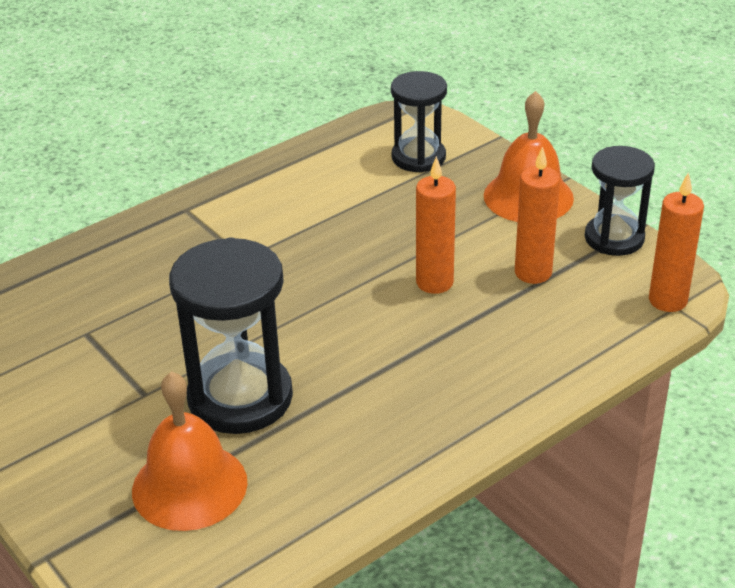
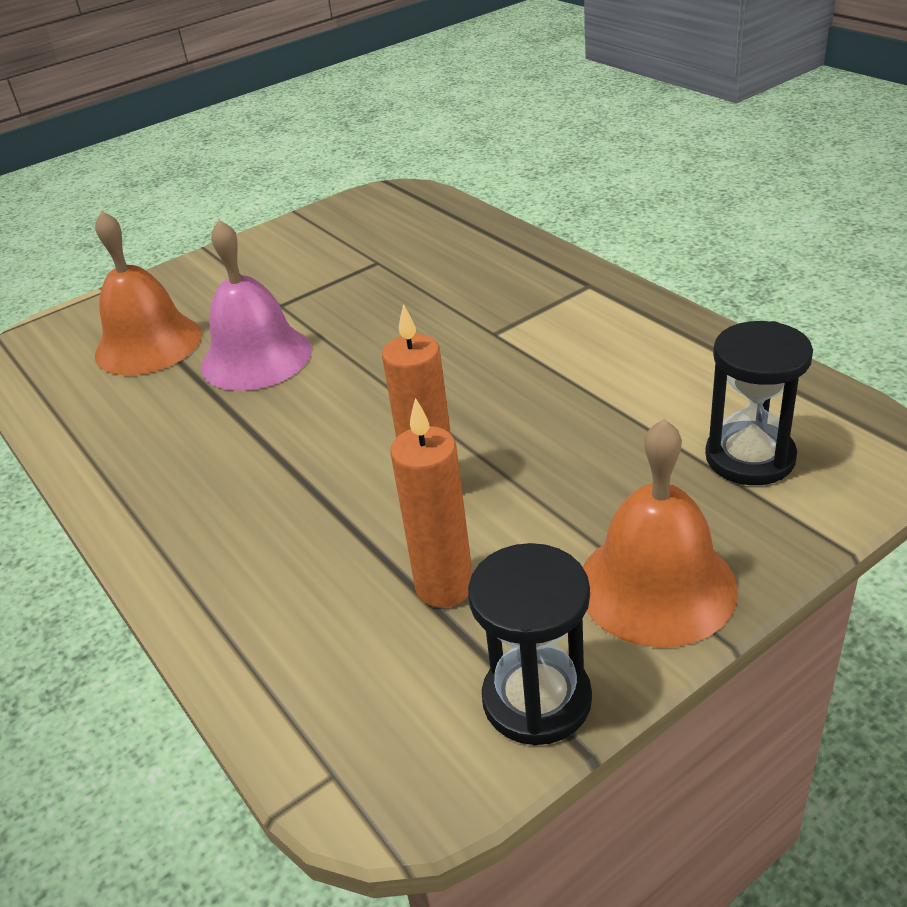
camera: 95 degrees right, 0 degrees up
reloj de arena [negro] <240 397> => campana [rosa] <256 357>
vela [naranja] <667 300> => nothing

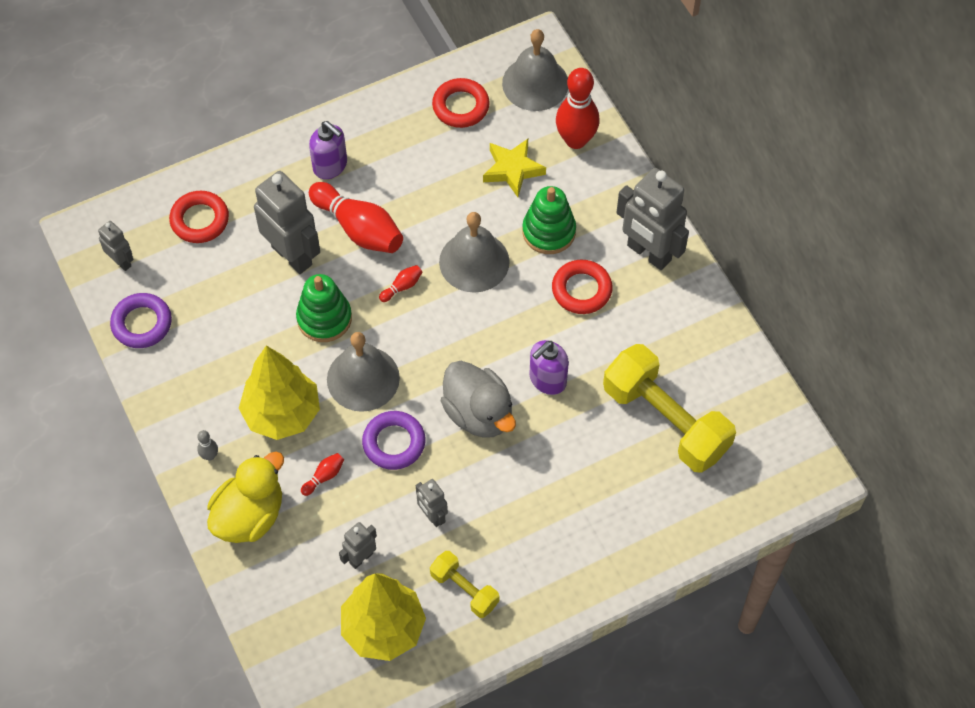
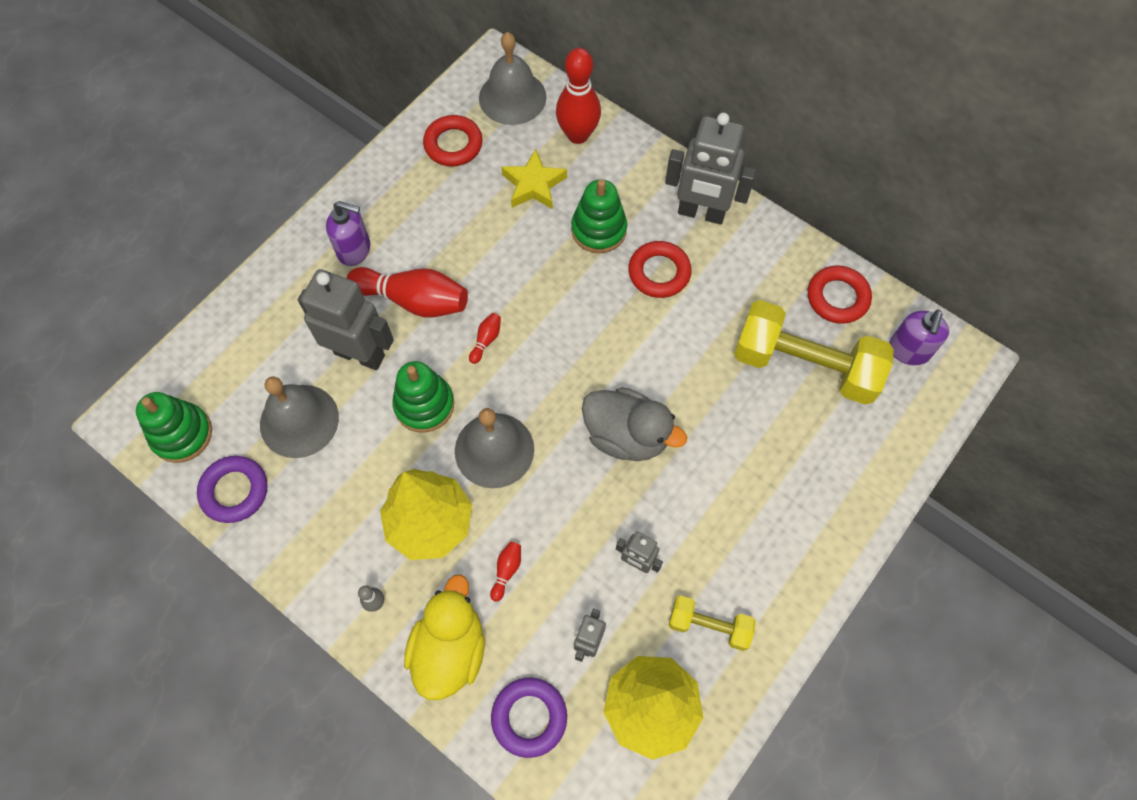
camera: 25 degrees left, 5 degrees up
robot [gris] <121 261> => juguete apilable [verde] <182 434>
anillo [rojo] <200 220> => anillo [rojo] <837 297>, shifted
anillo [morado] <394 443> => anillo [morado] <529 717>, shifted
campana [gris] <474 261> => campana [gris] <299 420>, shifted
dispensador de jabón [morado] <547 380> => dispensador de jabón [morado] <908 351>, shifted

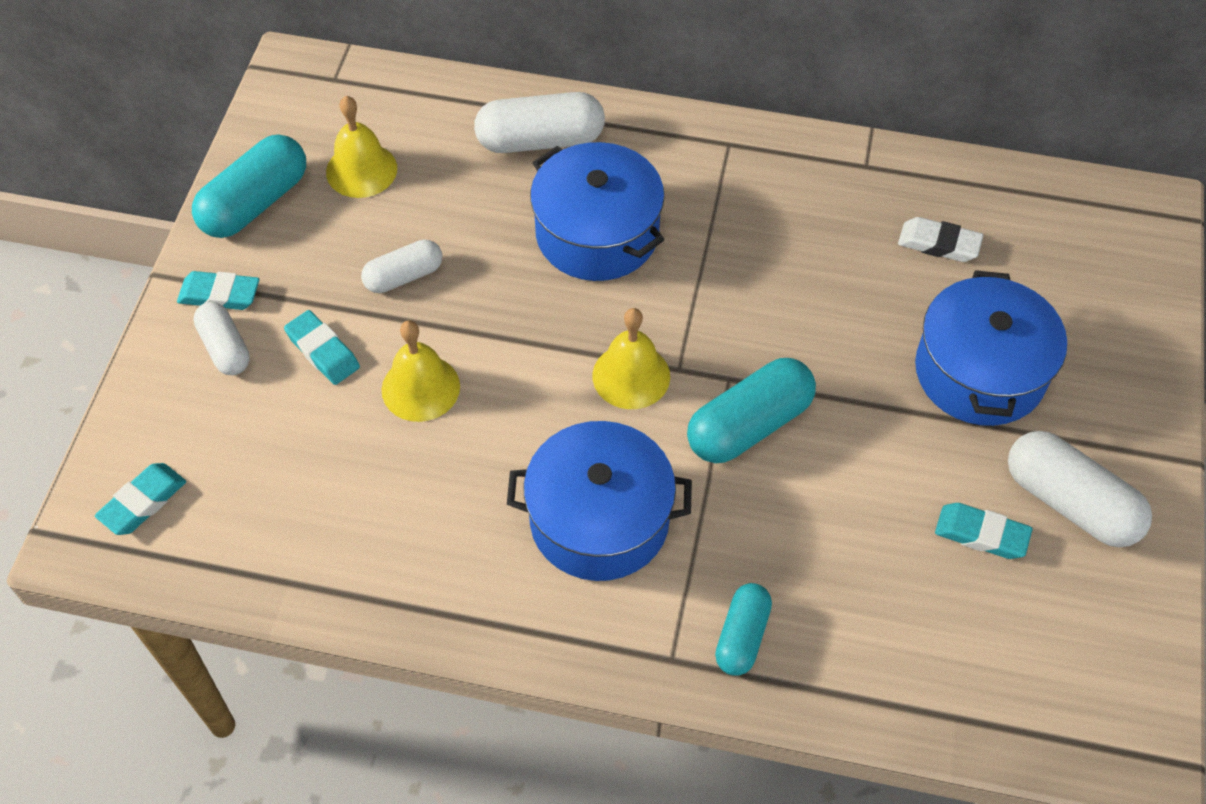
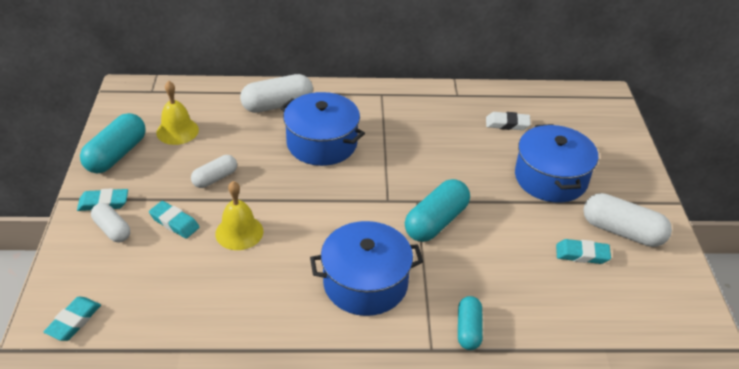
camera: 15 degrees left, 15 degrees down
campana [amarillo] <631 376> => nothing

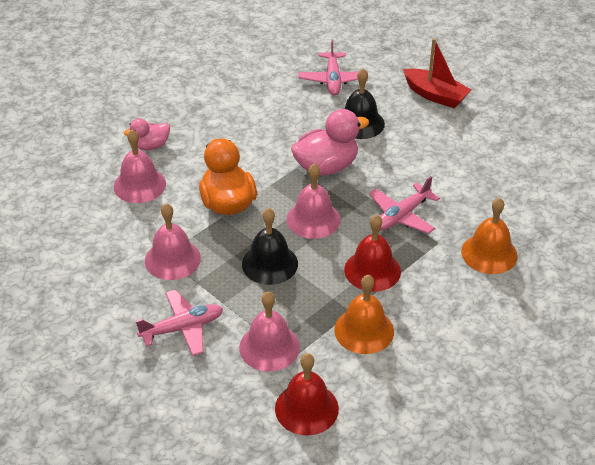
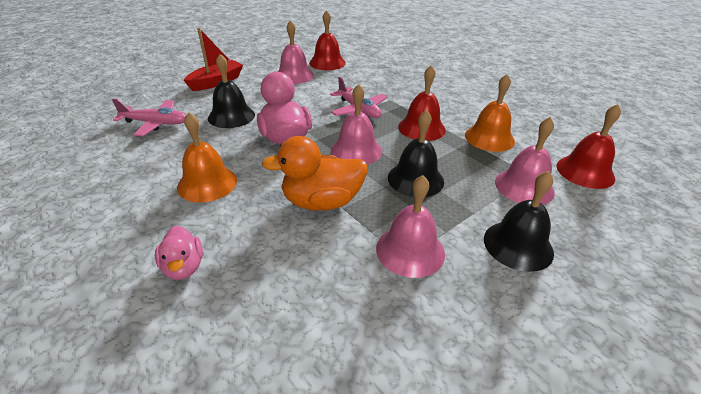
camera: 85 degrees left, 5 degrees down
campana [rosa] <139 185> => campana [rosa] <294 75>, shifted
avión [rosa] <182 328> => campana [negro] <518 245>
campana [naranja] <489 253> => campana [naranja] <207 183>, shifted
nothing => campana [rojo] <327 63>

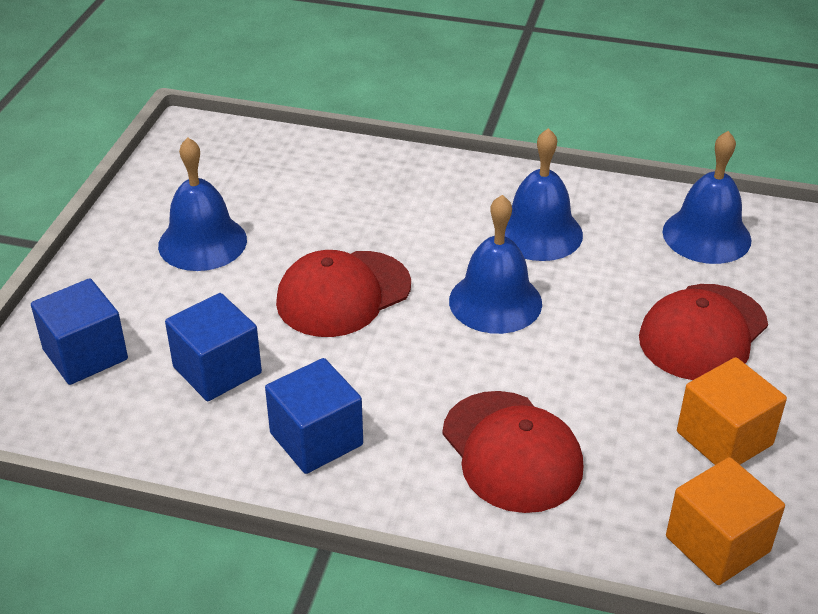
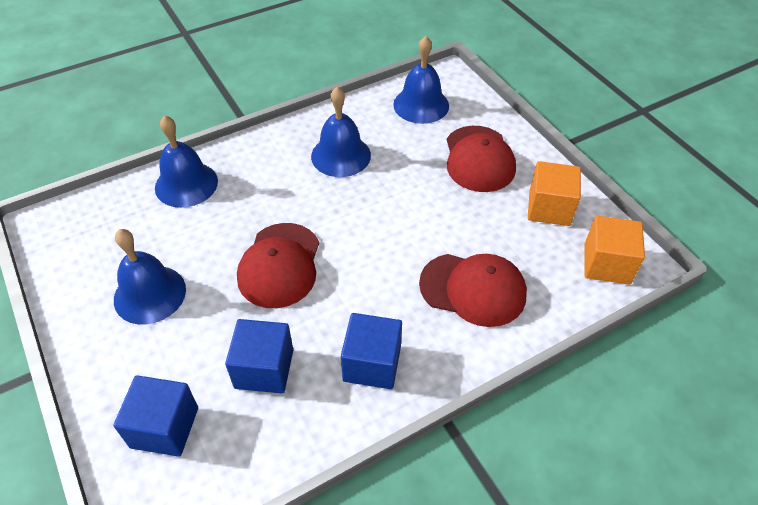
camera: 45 degrees left, 10 degrees up
campana [azul] <495 301> => campana [azul] <186 184>, shifted

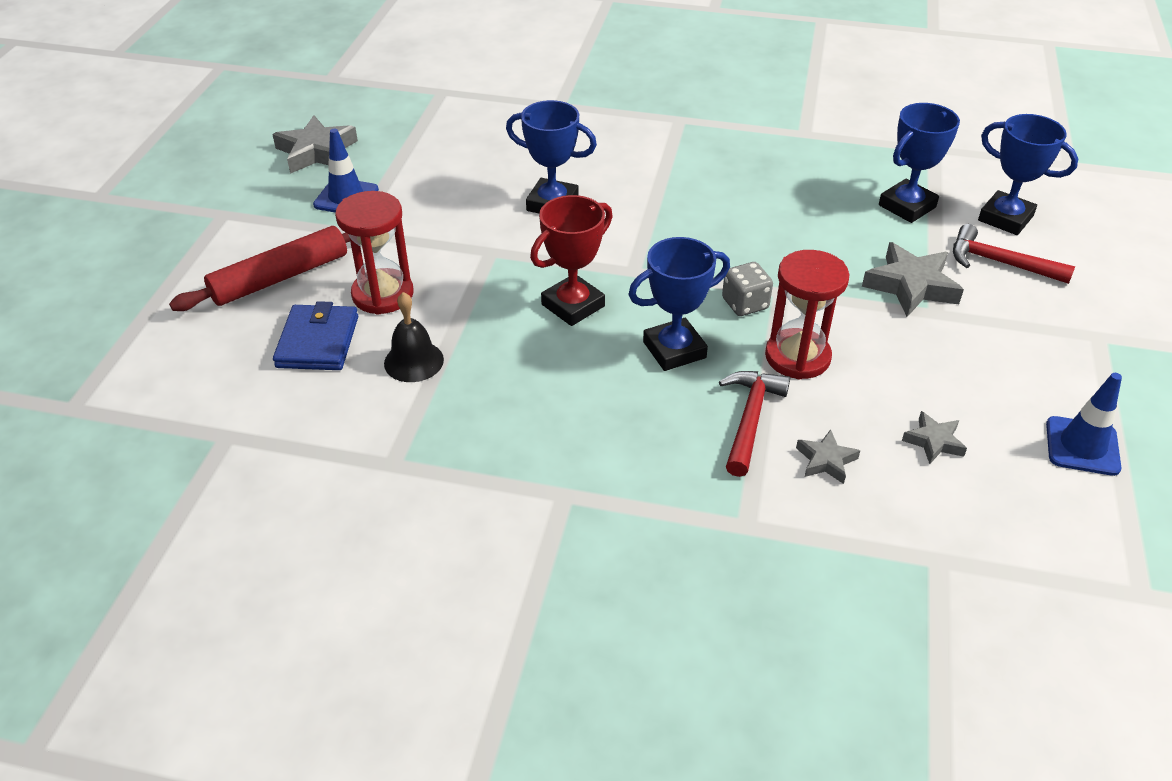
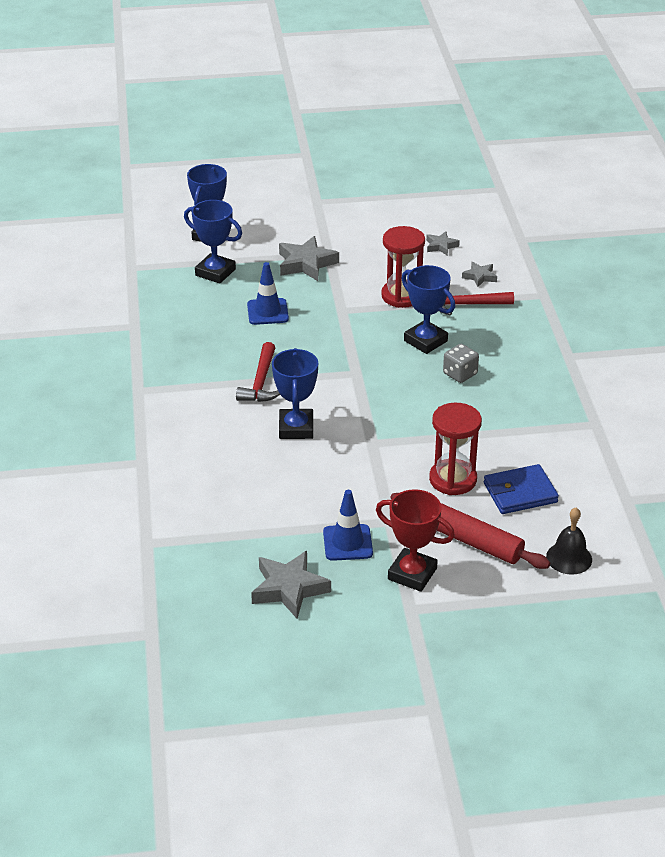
camera: 110 degrees left, 5 degrees down
campana [negro] <413 361> => campana [negro] <569 558>, shifted
trofeo [rojo] <573 305> => trofeo [rojo] <412 574>, shifted
dado [gris] <745 304> => dado [gris] <460 374>, shifted
martillo [rojo] <999 263> => martillo [rojo] <261 382>, shifted
cono de tráfico [azul] <1082 446> => cono de tráfico [azul] <267 312>, shifted

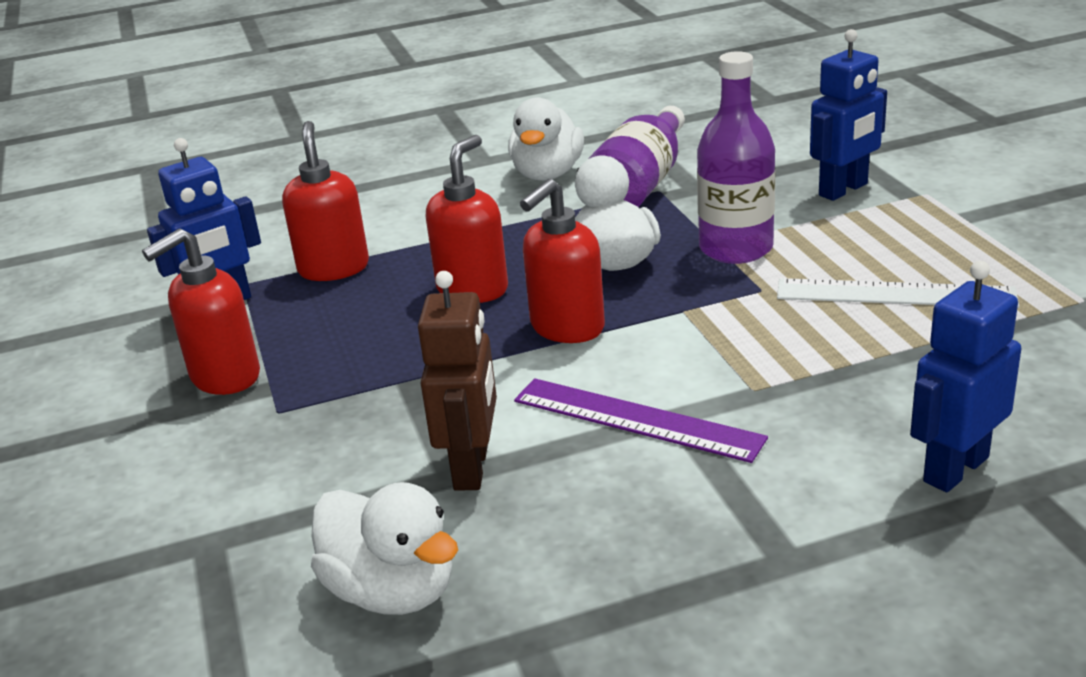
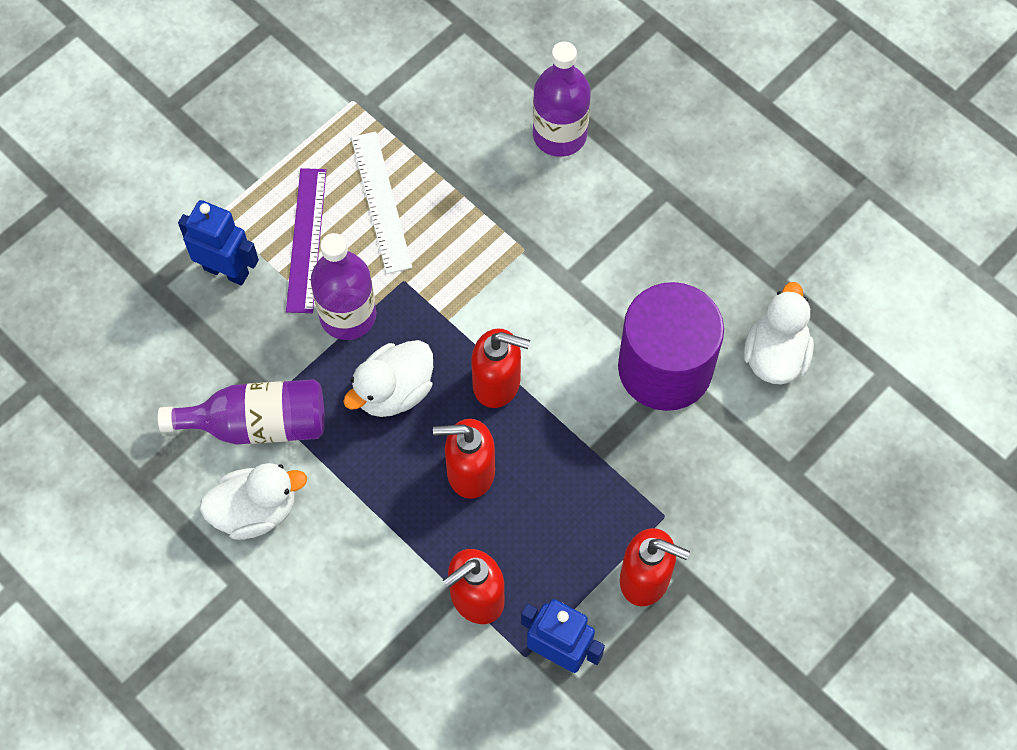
camera: 120 degrees left, 35 degrees up
robot [marrón] <472 468> => cilindro [morado] <665 368>
regla [morado] <636 419> => regla [morado] <306 240>, shifted
robot [azul] <955 469> => botella [morado] <559 135>

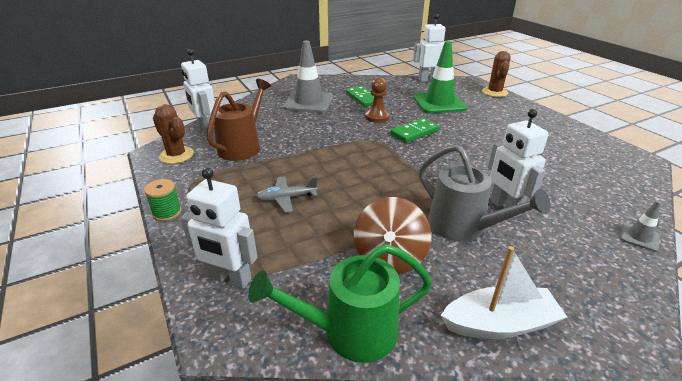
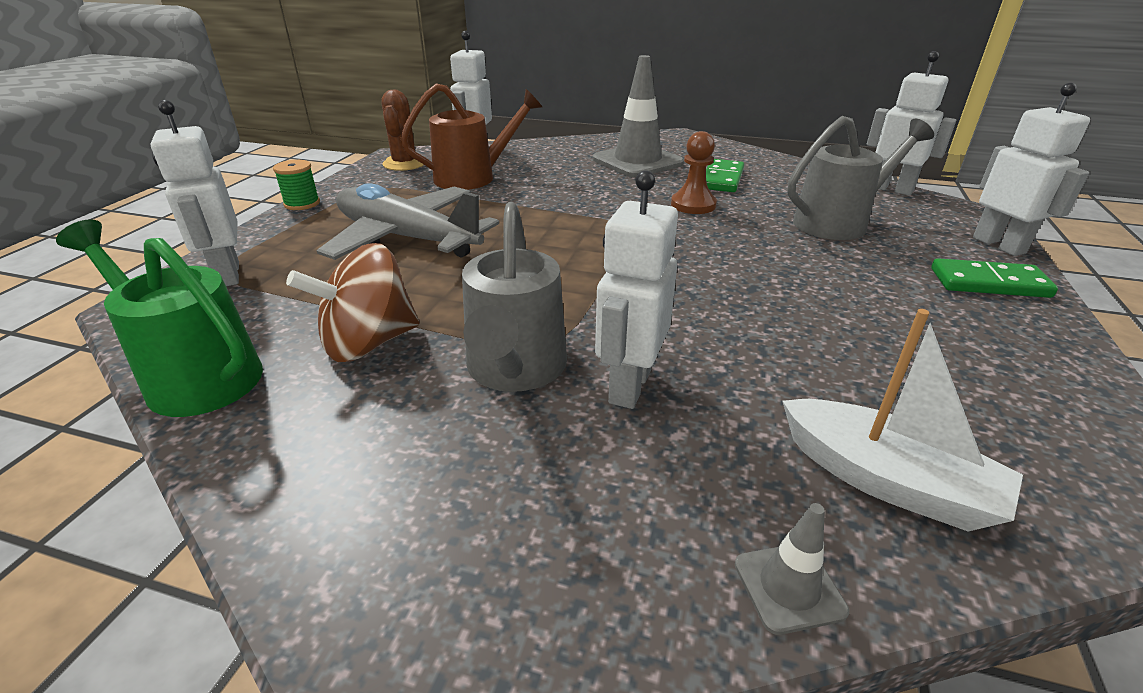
camera: 45 degrees right, 0 degrees up
avión [gris] <286 198> => avión [gris] <407 238>, x2.11
ficha de dominó [verde] <414 132> => ficha de dominó [verde] <989 283>, shifted
cono de tráfico [verde] <439 103> => regadera [gris] <838 222>
barco [blanco] <499 324> => barco [blanco] <886 480>, shifted
cactus [marrón] <494 92> => robot [blanco] <999 245>

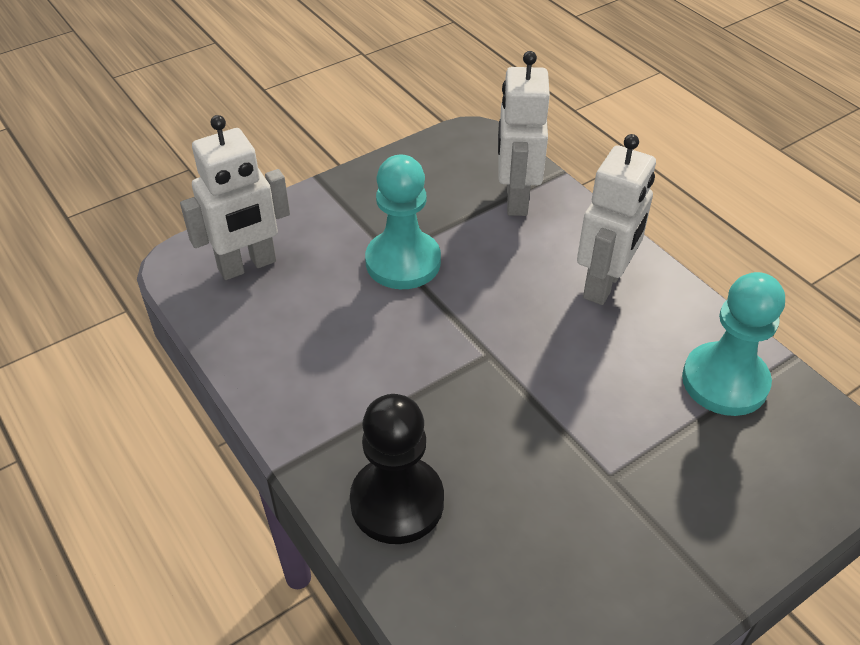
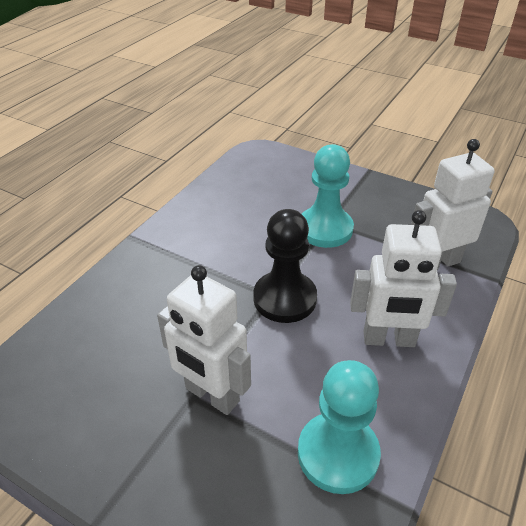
camera: 65 degrees right, 5 degrees down
robot [blanco] <247 266> => robot [blanco] <211 395>, shifted
peón [negro] <397 502> => peón [negro] <285 298>, shifted

